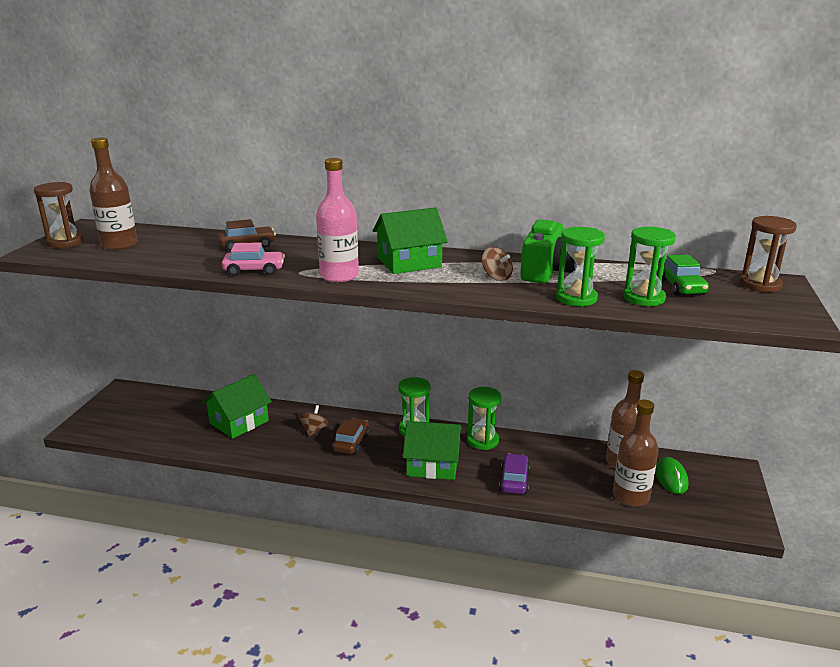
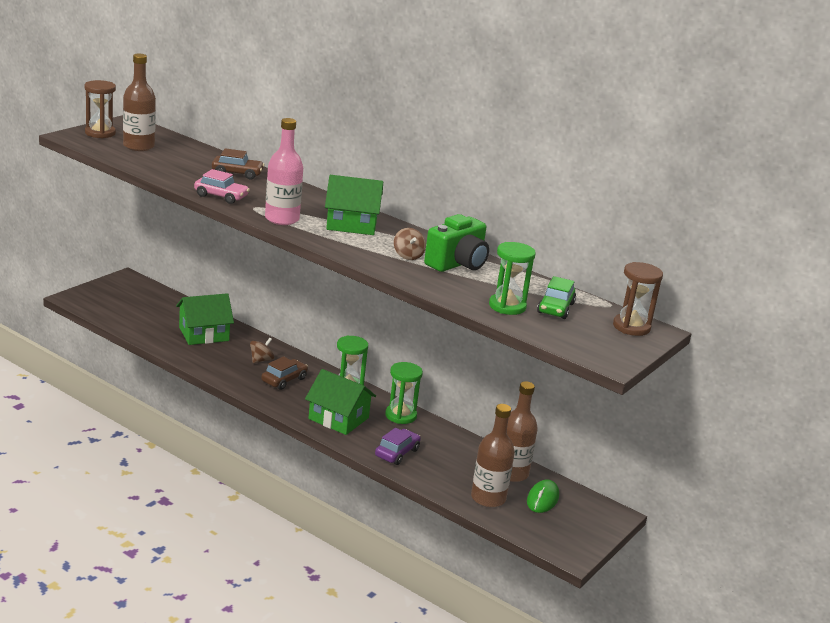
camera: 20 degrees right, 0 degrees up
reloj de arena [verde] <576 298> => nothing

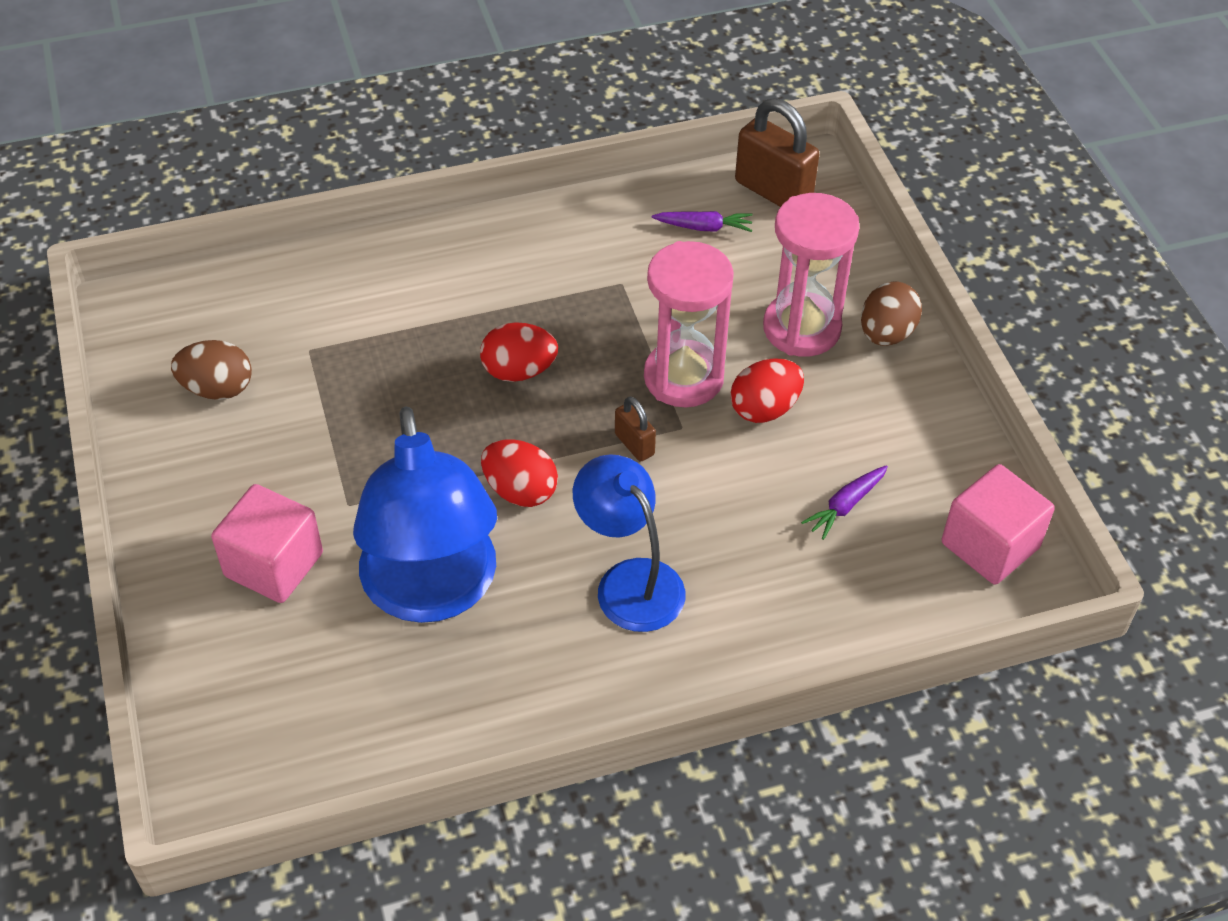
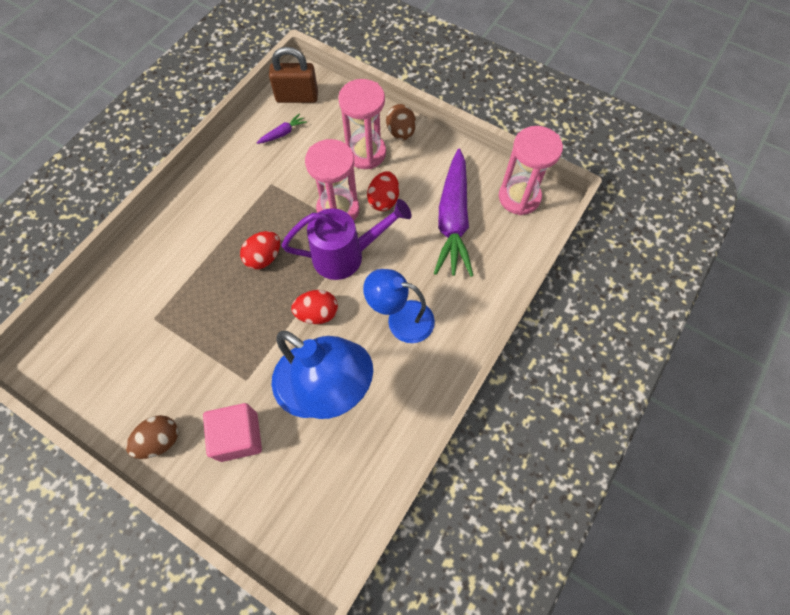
camera: 40 degrees left, 15 degrees up
huevo [marrón] <217 389> => huevo [marrón] <160 440>, shifted
candado [marrón] <634 444> => regadera [morado] <346 255>
zanahoria [morado] <845 506> => zanahoria [morado] <453 220>, x2.50
cubo [rosa] <990 545> => reloj de arena [rosa] <519 197>

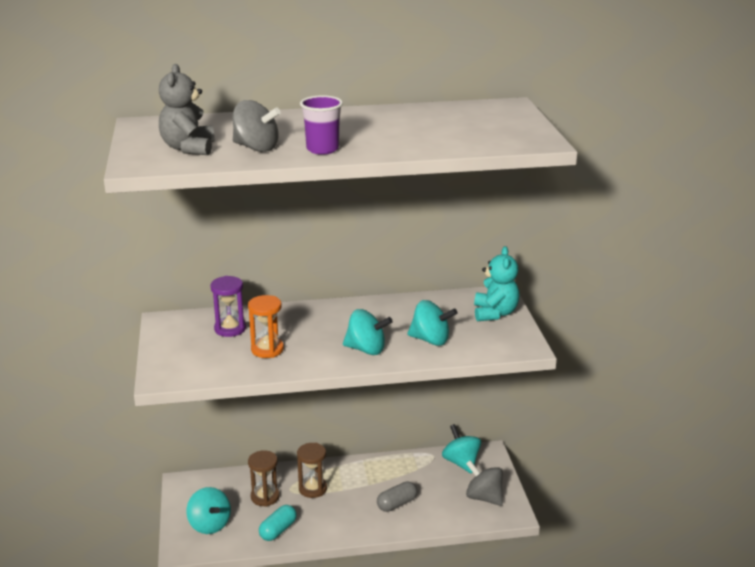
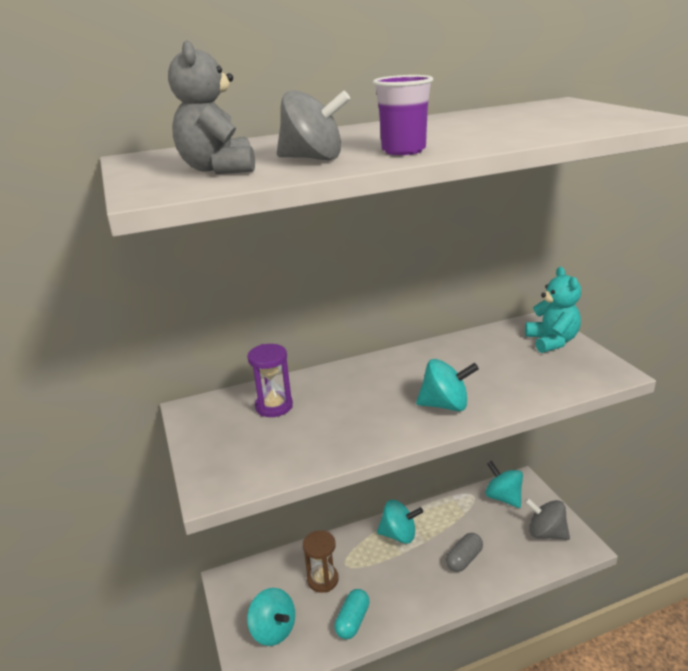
camera: 10 degrees left, 0 degrees up
reloj de arena [naranja] <267 349> => nothing
reloj de arena [marrón] <313 489> => nothing
peonza [turquesa] <430 340> => peonza [turquesa] <399 535>, shifted

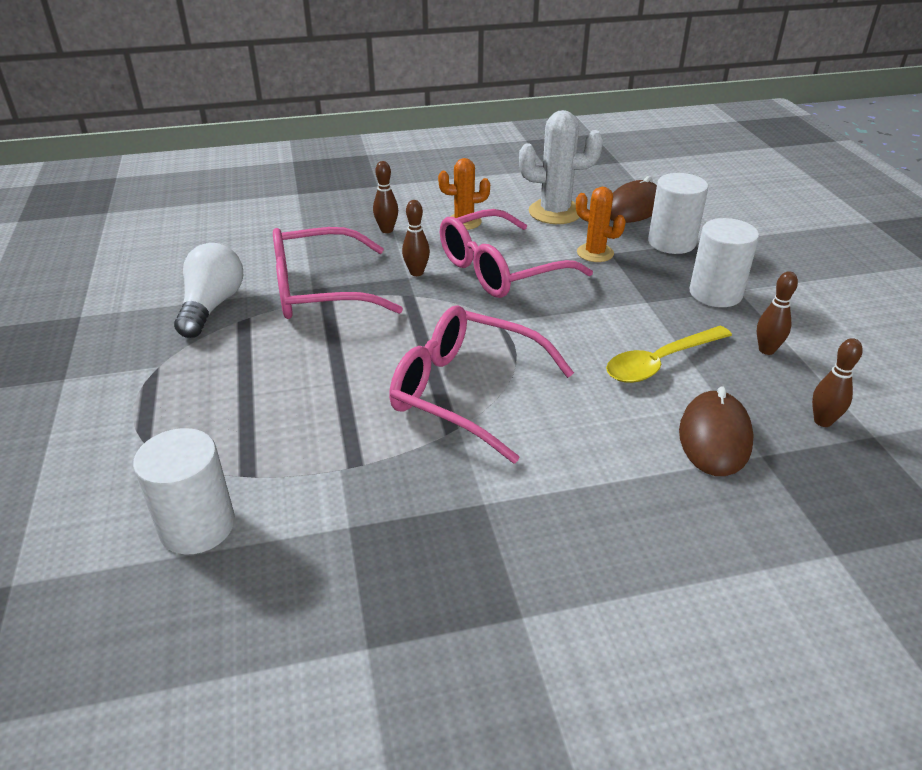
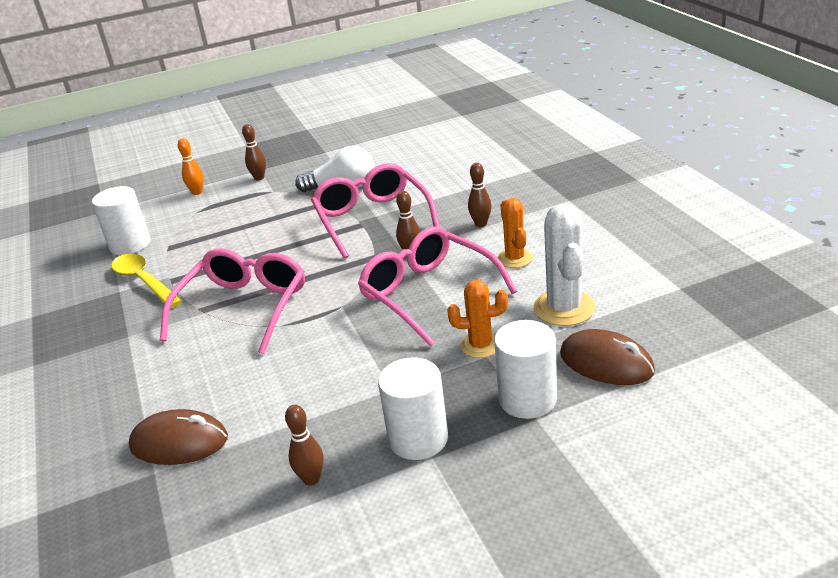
camera: 85 degrees right, 5 degrees down
cactus [naranja] <595 253> => cactus [naranja] <480 345>, 60 degrees clockwise
cuchara [amarillo] <660 362> => cuchara [amarillo] <144 281>, shifted
bolo [marrón] <822 421> => bolo [marrón] <259 178>, shifted
nothing => bolo [naranja] <197 192>

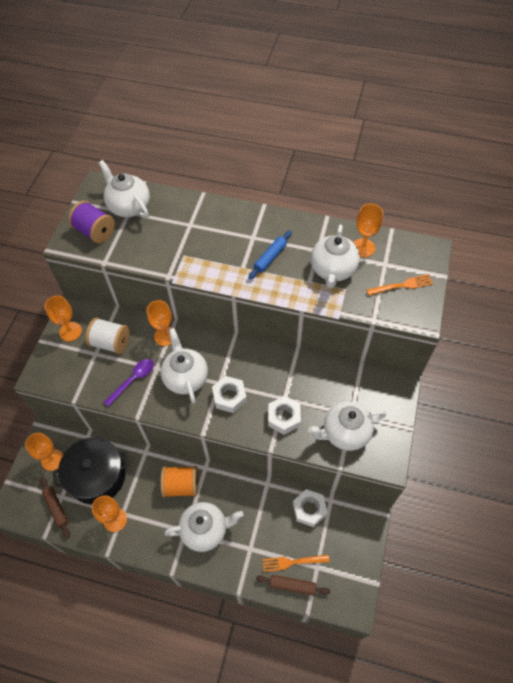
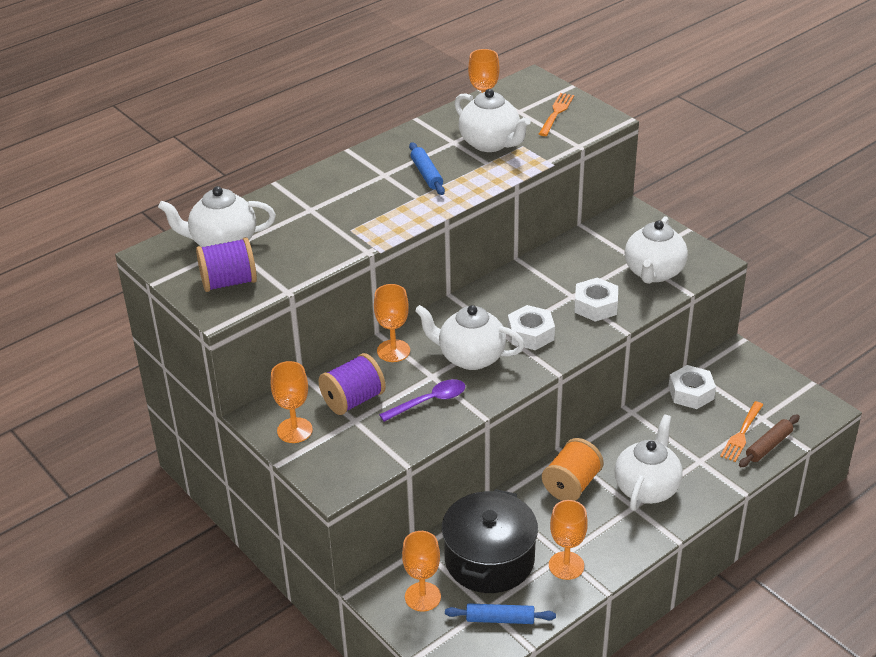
camera: 55 degrees left, 20 degrees down
rodillo [marrón] <56 508> => rodillo [azul] <500 619>
carrete [blanco] <111 343> => carrete [morado] <353 400>
cuchara [morado] <133 380> => cuchara [morado] <429 401>, 75 degrees clockwise

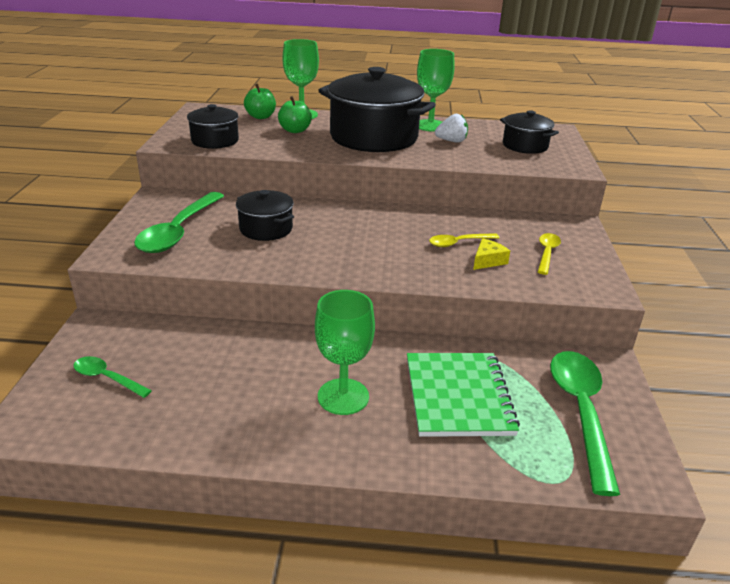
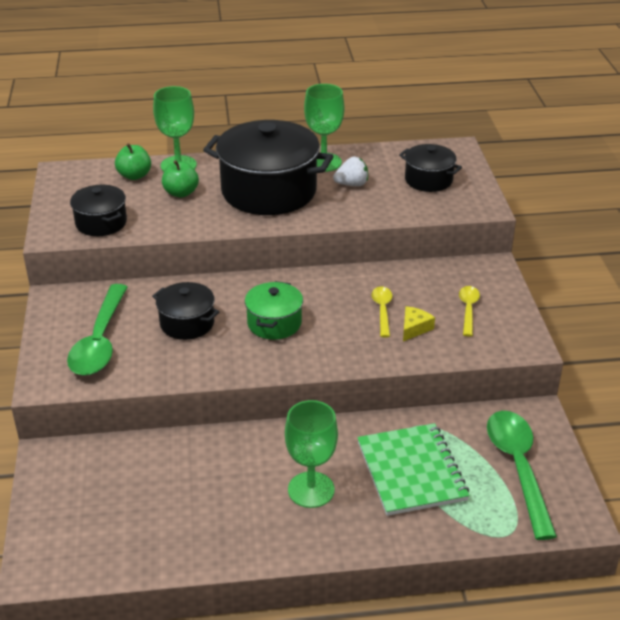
camera: 10 degrees left, 5 degrees up
cuchara [verde] <107 378> => nothing
cuchara [amarillo] <458 243> => cuchara [amarillo] <382 310>, 120 degrees clockwise
nothing => olla [verde] <274 323>

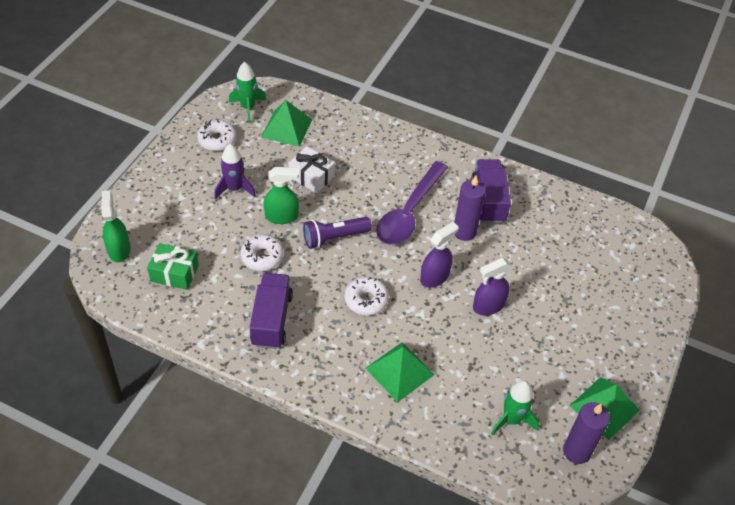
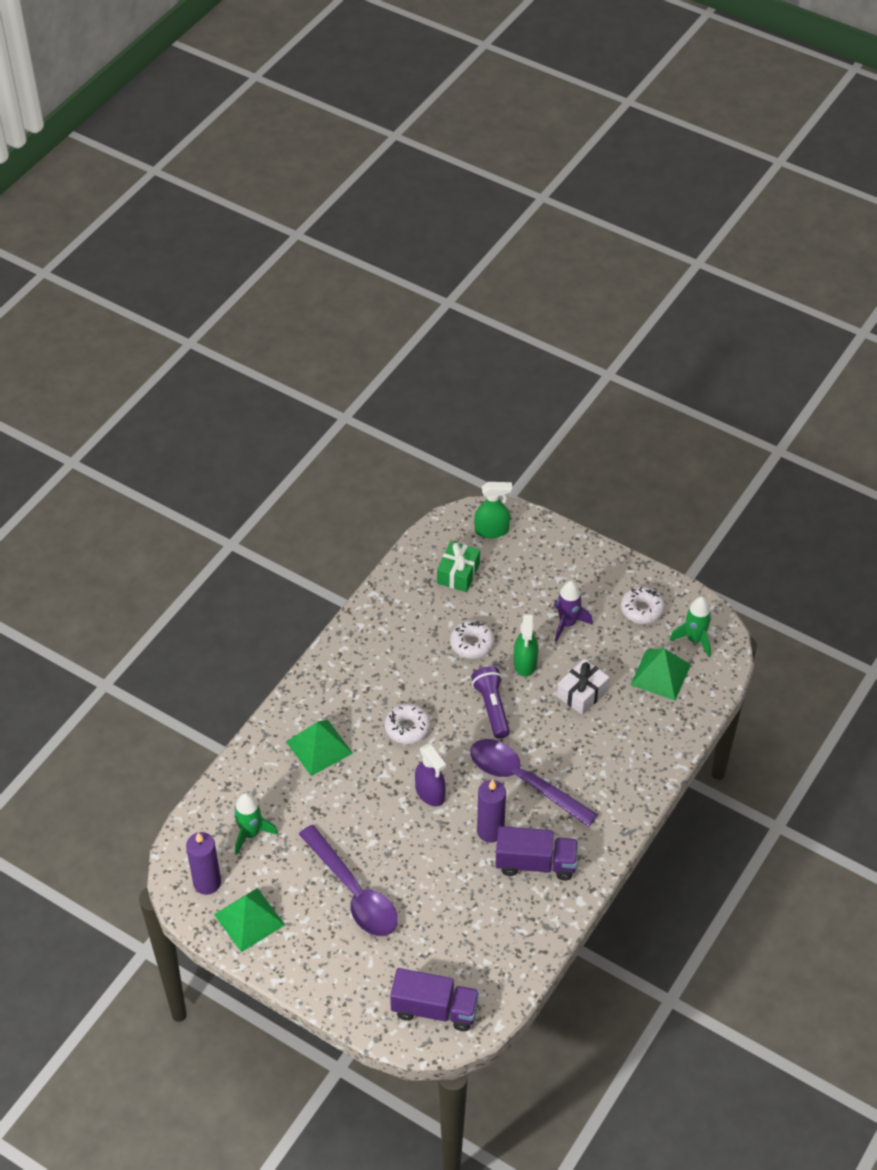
camera: 100 degrees right, 0 degrees up
camión [morado] <272 320> => camión [morado] <434 1009>, shifted
pulverizador [morado] <488 306> => nothing
nothing => cuchara [morado] <354 892>

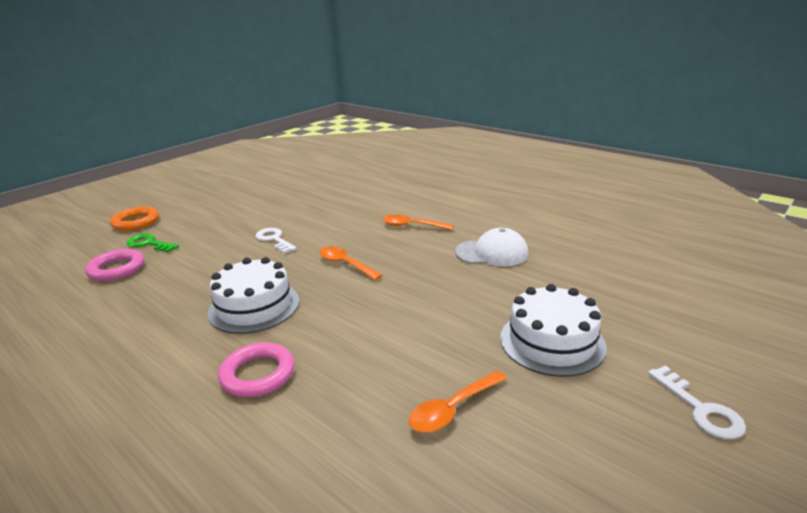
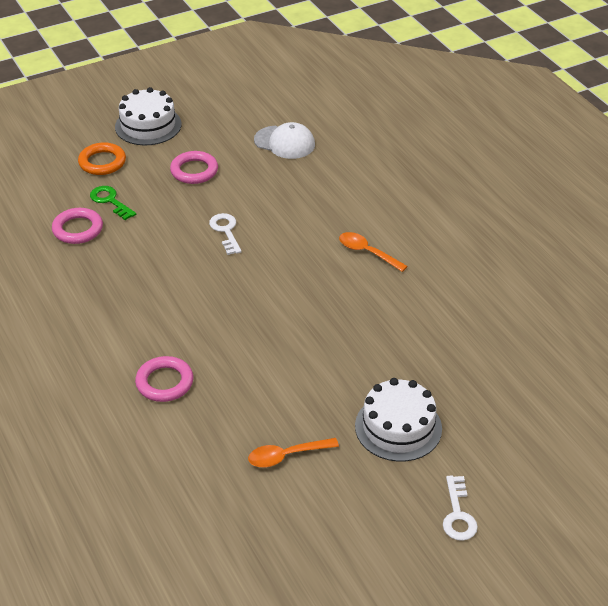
camera: 20 degrees right, 15 degrees up
tarta [blanco] <254 306> => tarta [blanco] <148 125>, shifted
cuchara [naranja] <345 264> => nothing
gorra [blanco] <492 253> => gorra [blanco] <285 142>, shifted
nothing => anillo [rosa] <194 171>

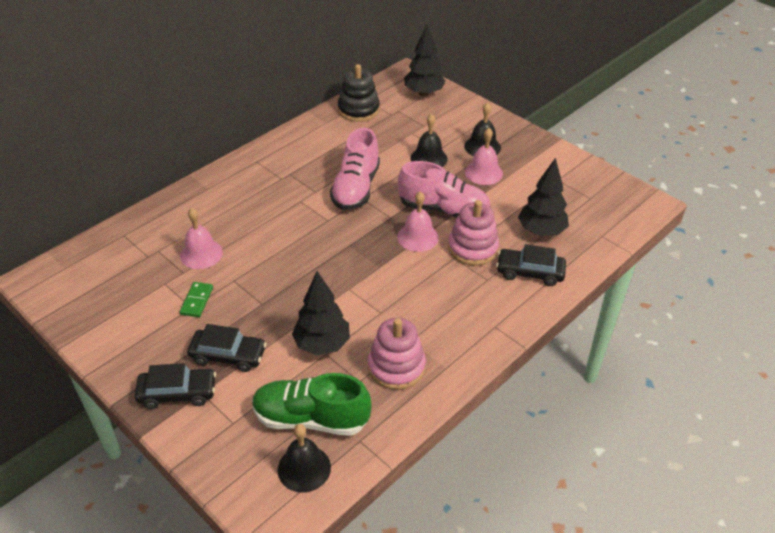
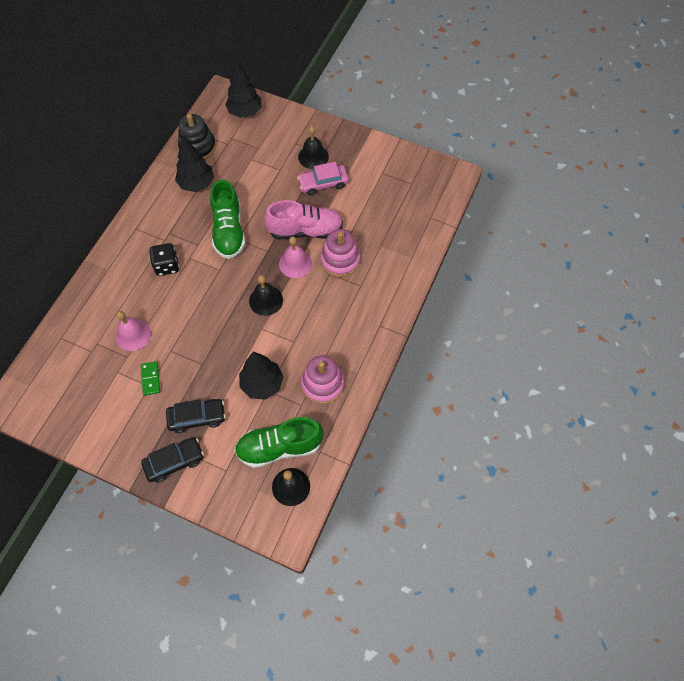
camera: 20 degrees left, 20 degrees up
zapato [rosa] <356 188> => zapato [verde] <229 231>
campana [negro] <428 158> => campana [negro] <266 300>, shifted
campana [rosa] <483 172> => coche [rosa] <323 183>
coche [negro] <530 272> => nothing
árbol [negro] <541 231> => árbol [negro] <197 184>, shifted
nothing => dado [negro] <167 266>

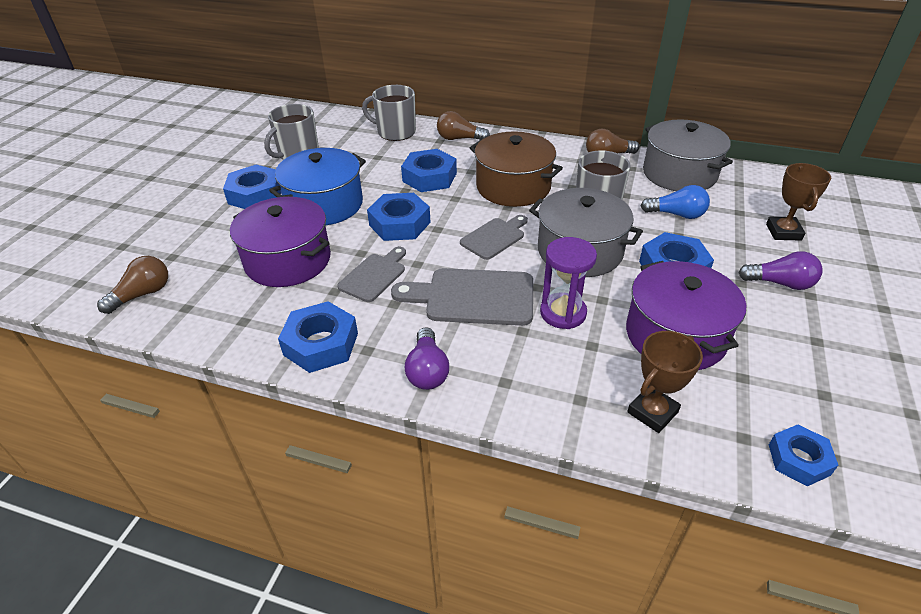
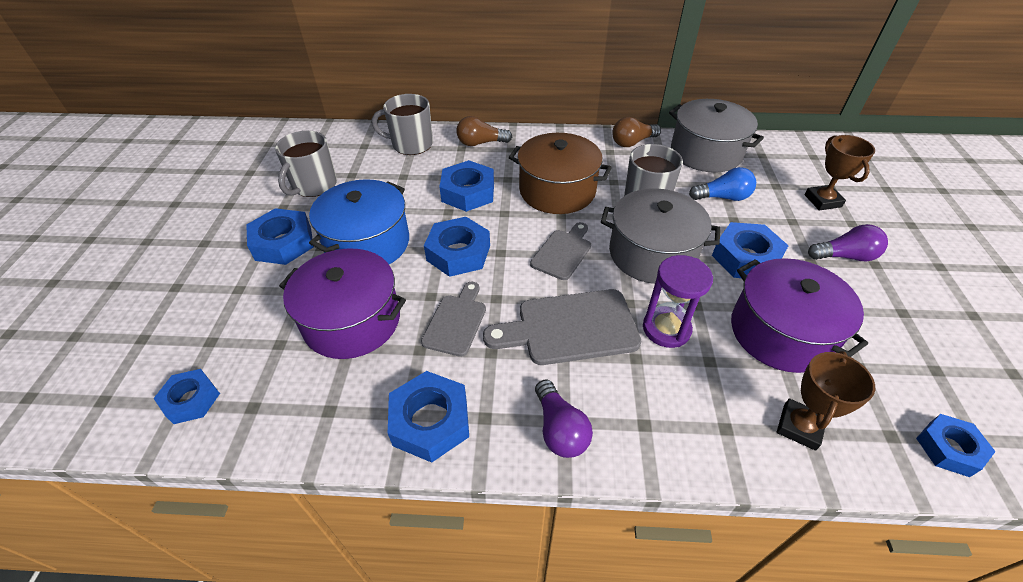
camera: 15 degrees left, 5 degrees up
bombilla [marrón] <143 294> => tuerca [azul] <191 400>

